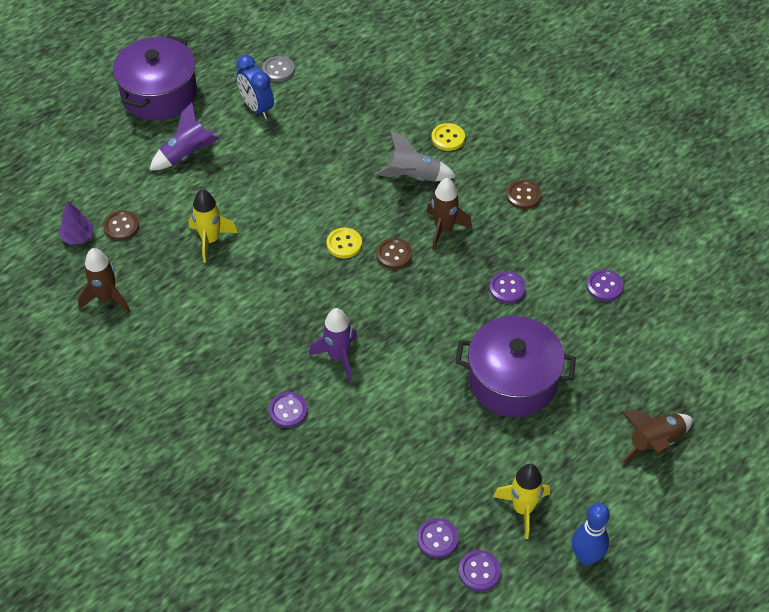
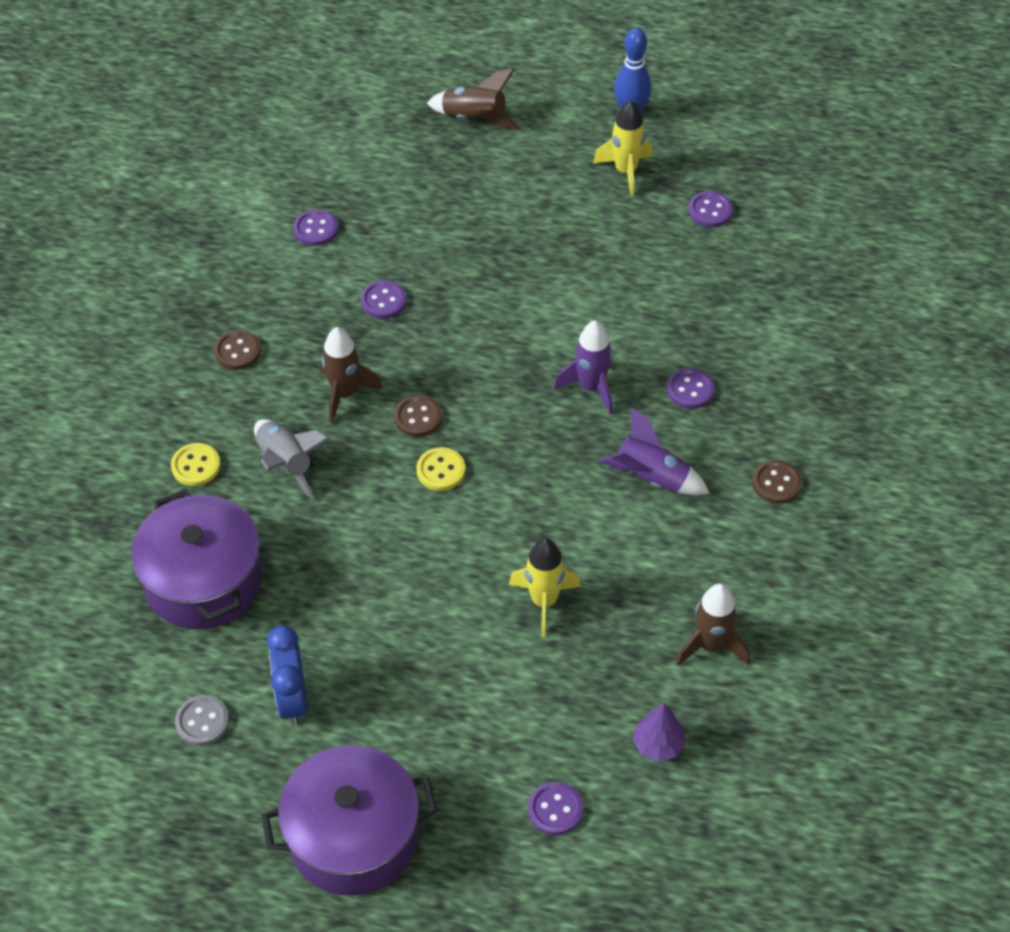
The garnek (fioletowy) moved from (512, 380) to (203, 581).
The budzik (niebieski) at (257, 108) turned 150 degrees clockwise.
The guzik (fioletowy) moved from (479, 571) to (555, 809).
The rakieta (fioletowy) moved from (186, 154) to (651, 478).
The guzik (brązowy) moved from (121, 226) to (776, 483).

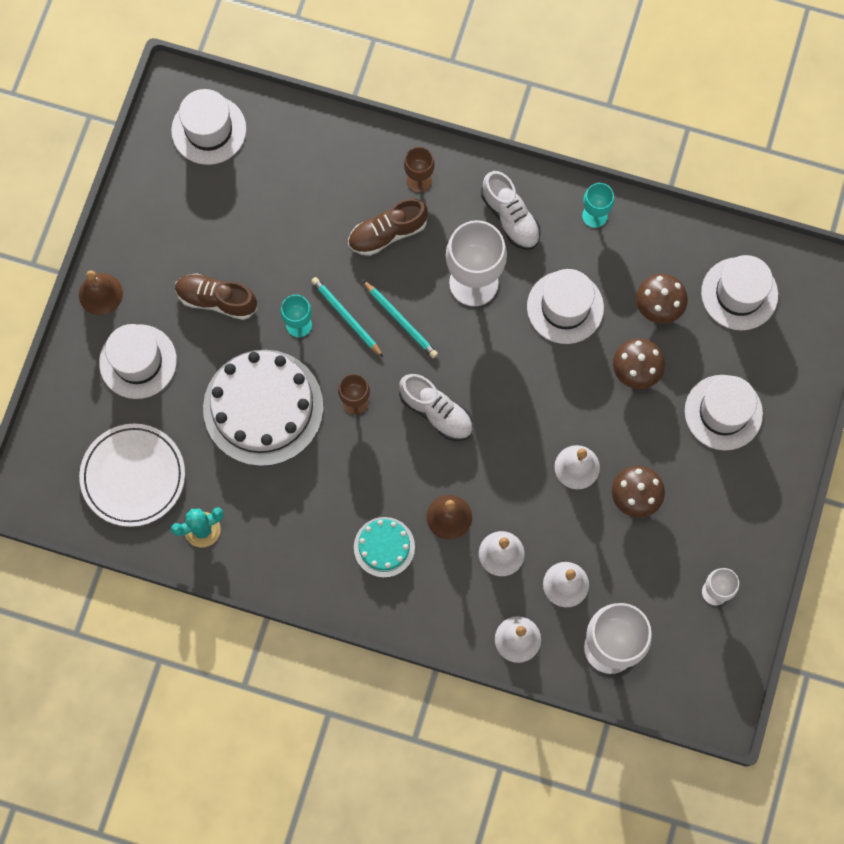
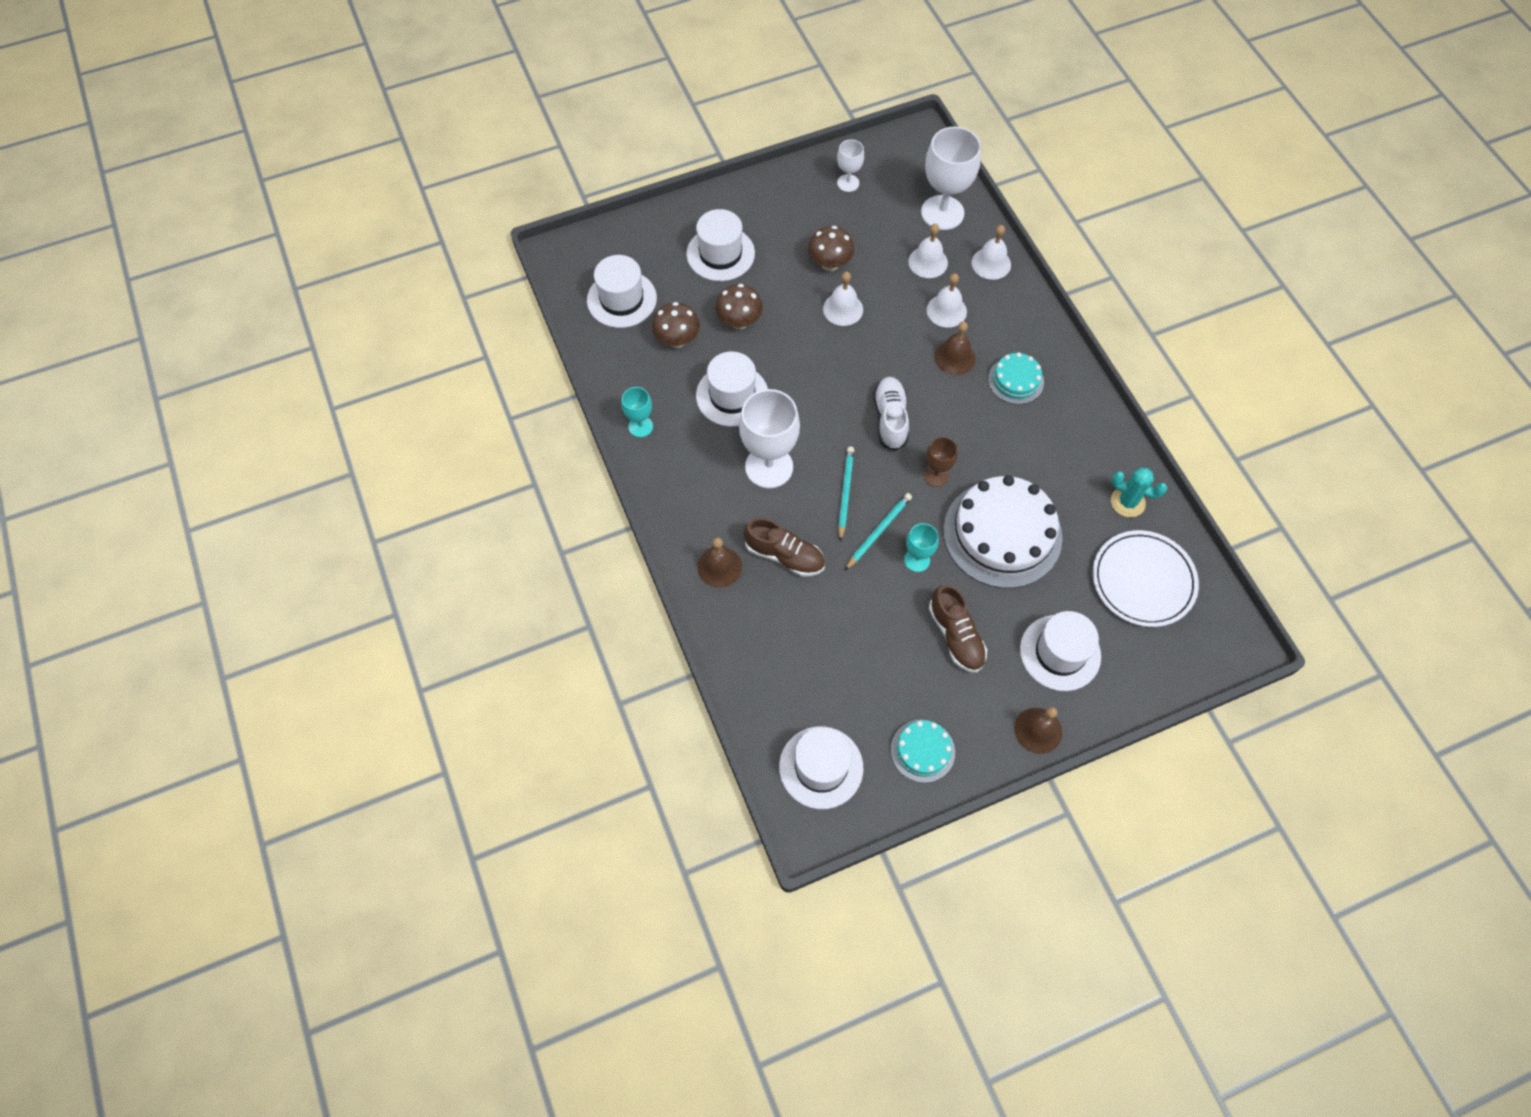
The kielich (brązowy) at (419, 180) was replaced by the dzwonek (brązowy) at (719, 567).
The ołówek (turkusowy) at (346, 317) turned 150 degrees counterclockwise.
The tort (turkusowy) at (922, 751) appeared.
The but (biały) at (510, 217) disappeared.

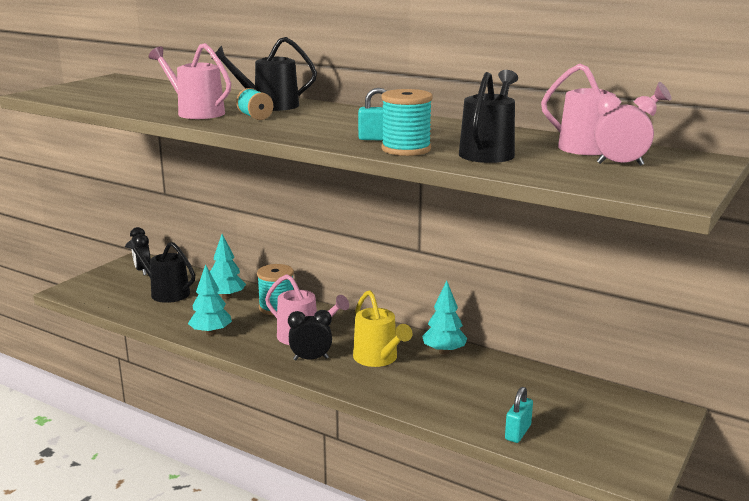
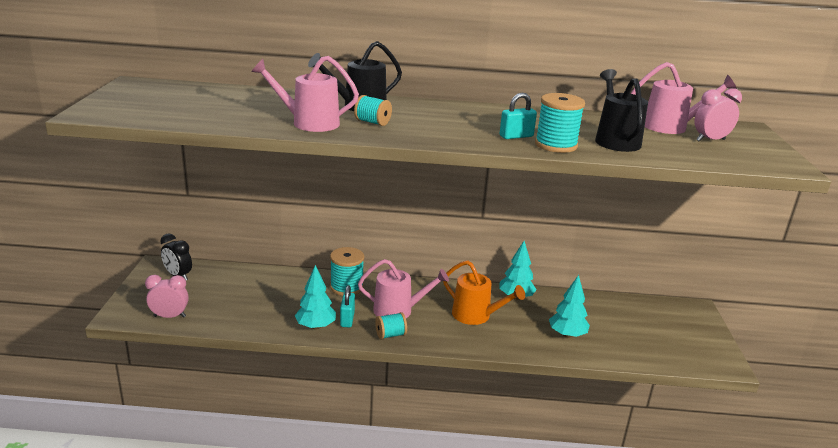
The budzik (różowy) at (169, 316) appeared.
The kłódka (turkusowy) moved from (518, 432) to (347, 319).
The szpulka (turkusowy) at (390, 335) appeared.
The konewka (żółty) at (378, 358) became the konewka (pomarańczowy) at (476, 315).
The drzewko (turkusowy) moved from (226, 297) to (567, 334).
The konewka (czarny) at (166, 293) disappeared.
The budzik (czarny) at (311, 359) disappeared.

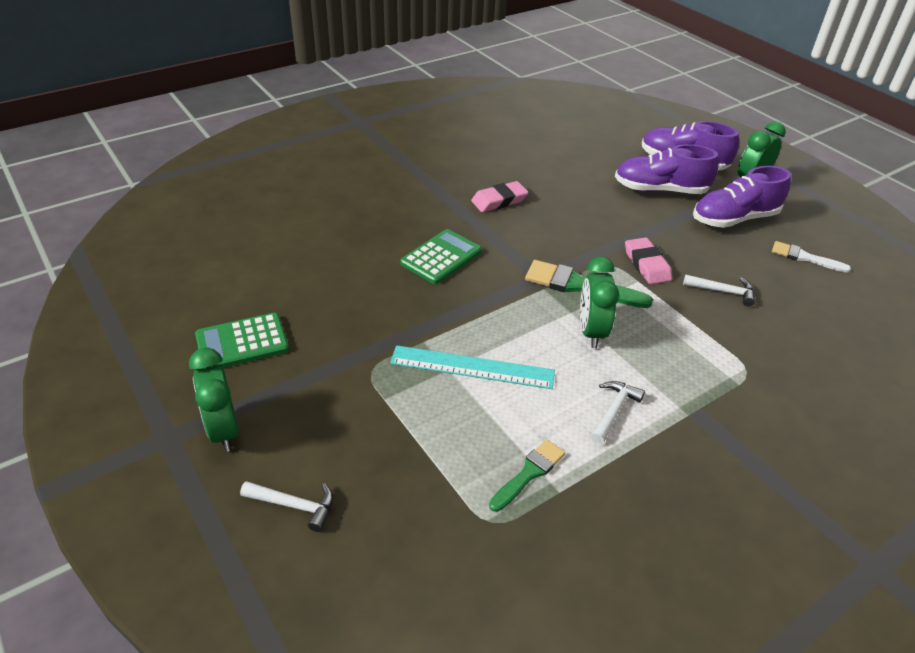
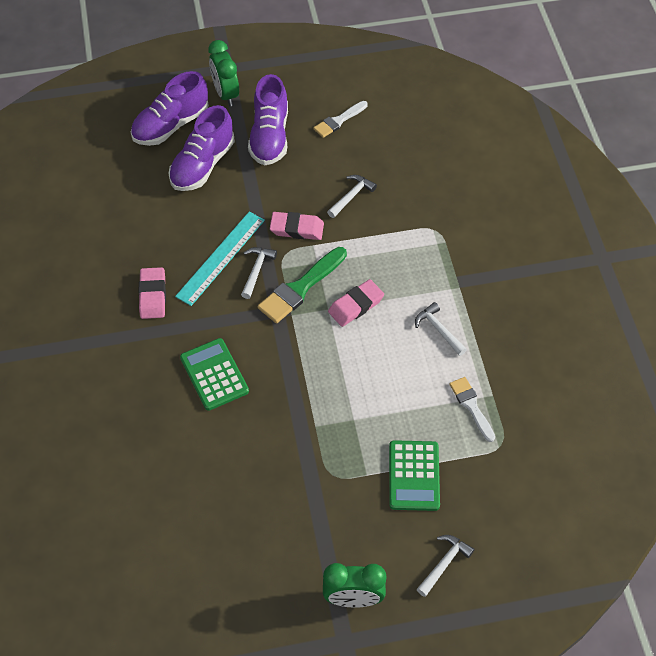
The linijka (turkusowy) moved from (472, 367) to (220, 258).
The młotek (biały) at (256, 270) appeared.
The budzik (zielony) at (591, 332) was replaced by the gumka do mazania (różowy) at (356, 305).
The kalkulator (zielony) moved from (242, 343) to (414, 476).
The pędzel (zielony) at (529, 473) became the pędzel (biały) at (471, 406).

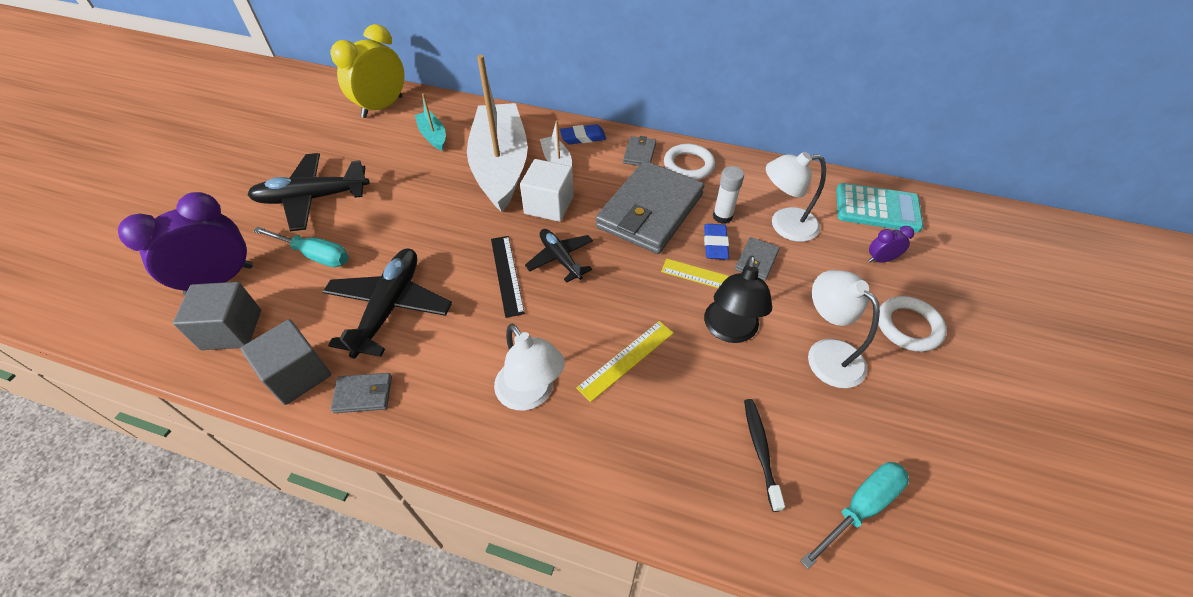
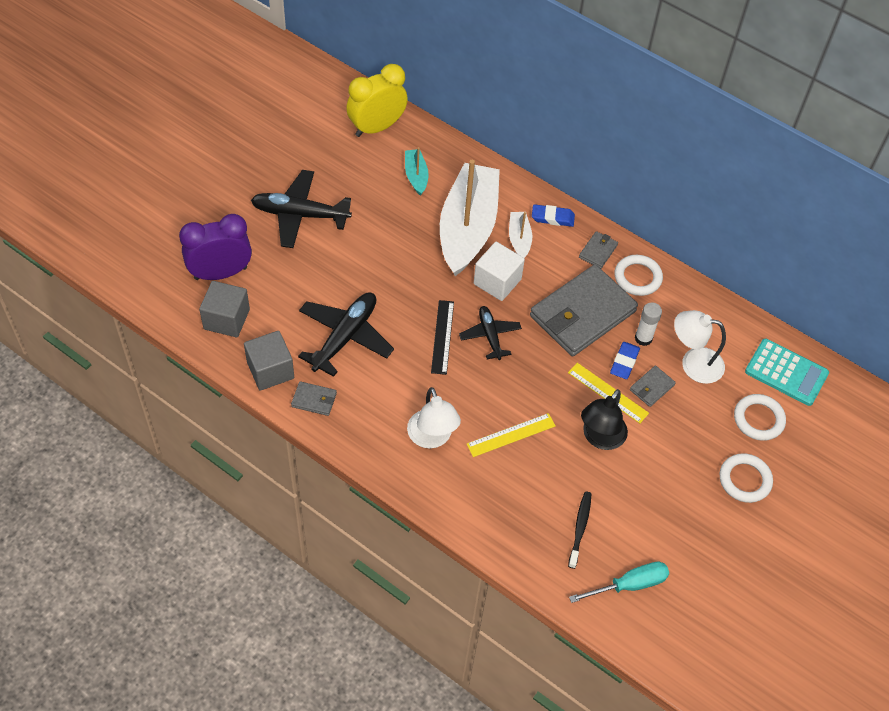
The budzik (fioletowy) at (880, 259) was replaced by the pierścień (biały) at (758, 419).
The śrubokręt (turkusowy) at (315, 255) disappeared.
The lampka (biały) at (826, 353) disappeared.

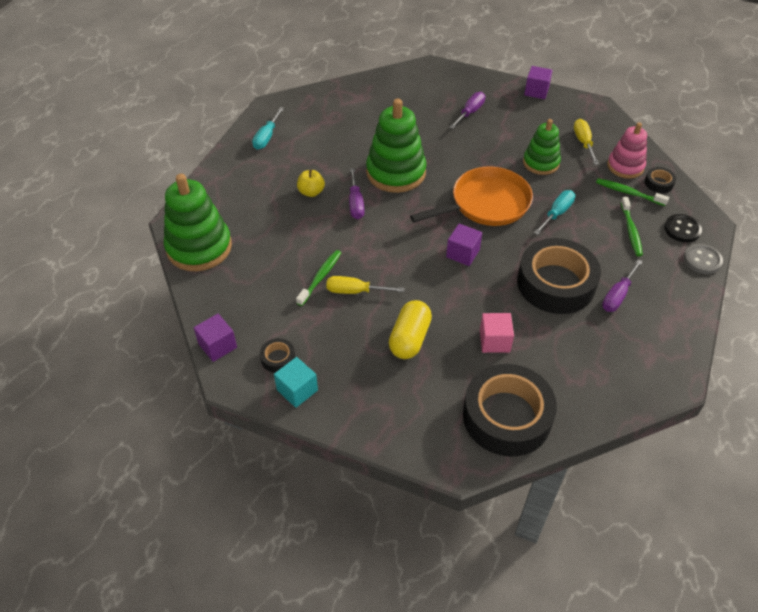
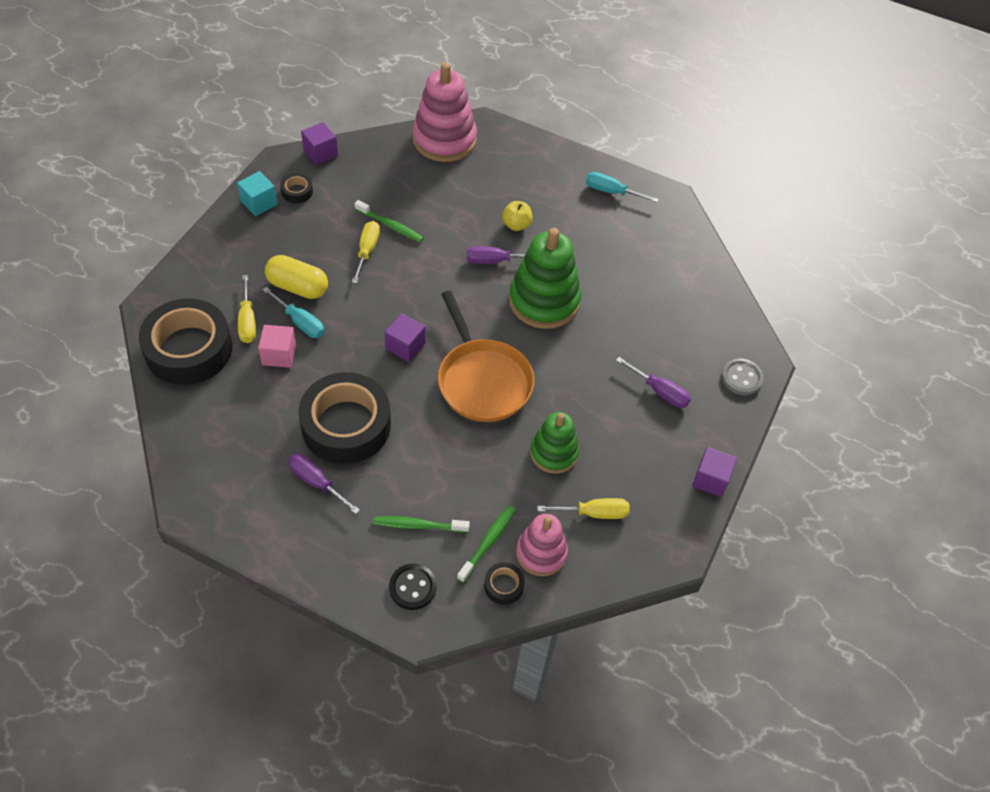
The śrubokręt (żółty) at (247, 321) appeared.
The śrubokręt (turkusowy) moved from (556, 213) to (300, 322).
The zabawka nakładanka (zielony) at (199, 247) became the zabawka nakładanka (różowy) at (444, 140).
The guzik (szary) moved from (702, 260) to (741, 378).

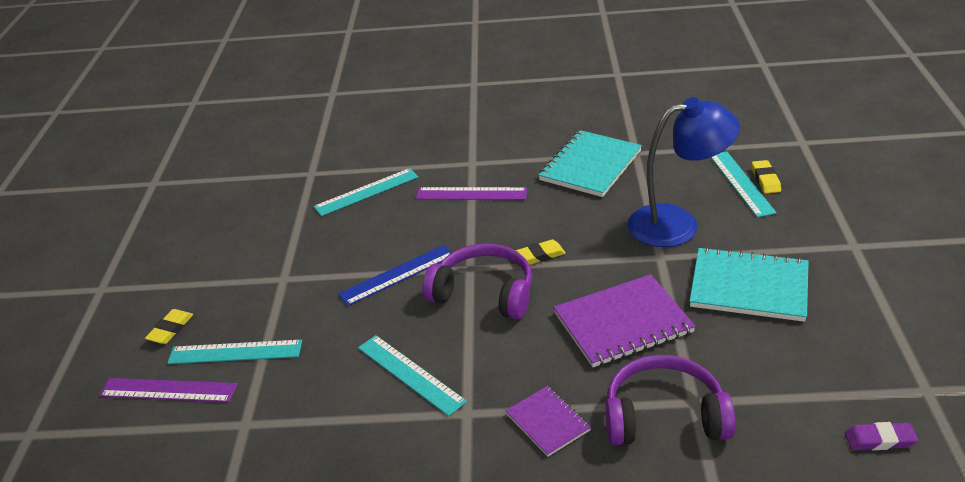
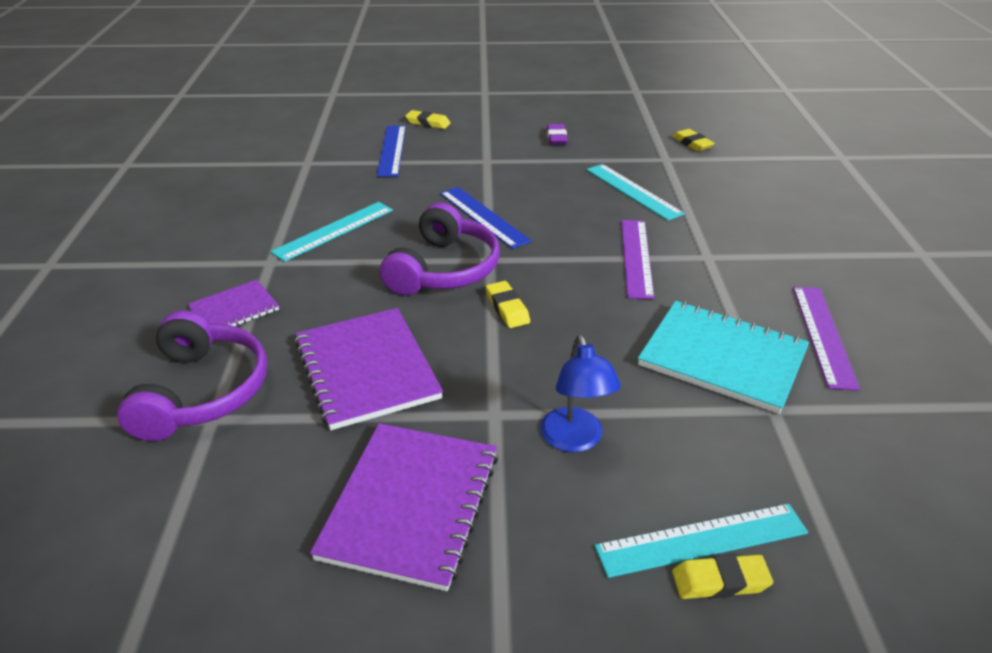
The zeszyt (turkusowy) at (749, 287) became the zeszyt (fioletowy) at (411, 505).
The linijka (turkusowy) at (235, 352) became the linijka (niebieski) at (392, 150).
The lampka (niebieski) at (677, 223) changed to 0.58 times the size.
The gumka do mazania (fioletowy) moved from (879, 440) to (556, 138).
The gumka do mazania (żółty) at (692, 143) appeared.
The linijka (fioletowy) moved from (168, 390) to (823, 335).

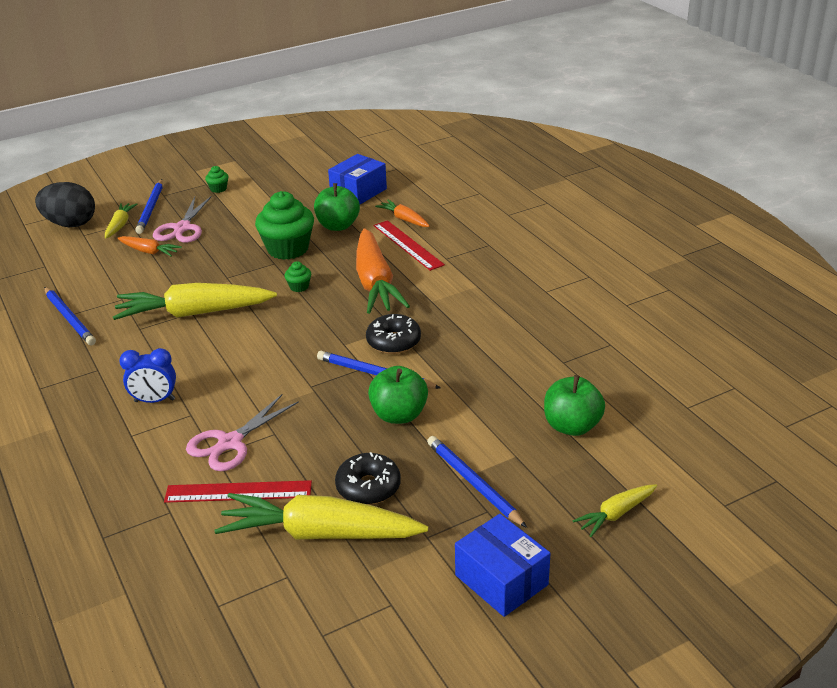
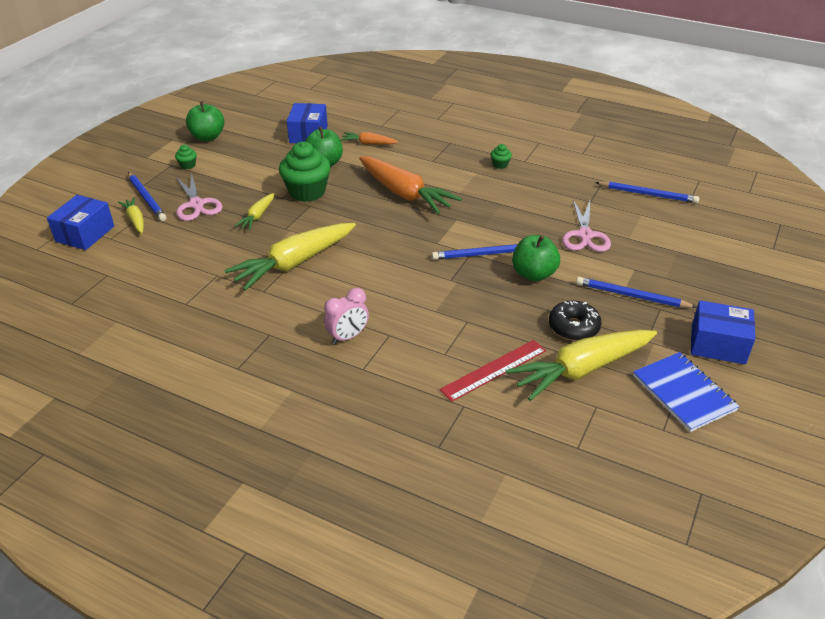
The jajko (czarny) at (70, 224) was replaced by the pudełko (niebieski) at (85, 234).
The jabłko (zielony) moved from (572, 426) to (208, 137).
The marchewka (żółty) moved from (615, 514) to (257, 216).
The budzik (niebieski) at (154, 400) became the budzik (różowy) at (348, 337).
The muffinka (zielony) moved from (299, 287) to (500, 165).
The nożyczki (różowy) moved from (230, 443) to (585, 235).
The ołówek (niebieski) moved from (70, 318) to (647, 194).
The zeszyt (niebieski) at (683, 393) appeared.
The marchewka (pomarańczowy) at (149, 251) disappeared.
The donut (czarny) at (393, 342) disappeared.
The linijka (czerwony) at (408, 245) disappeared.

